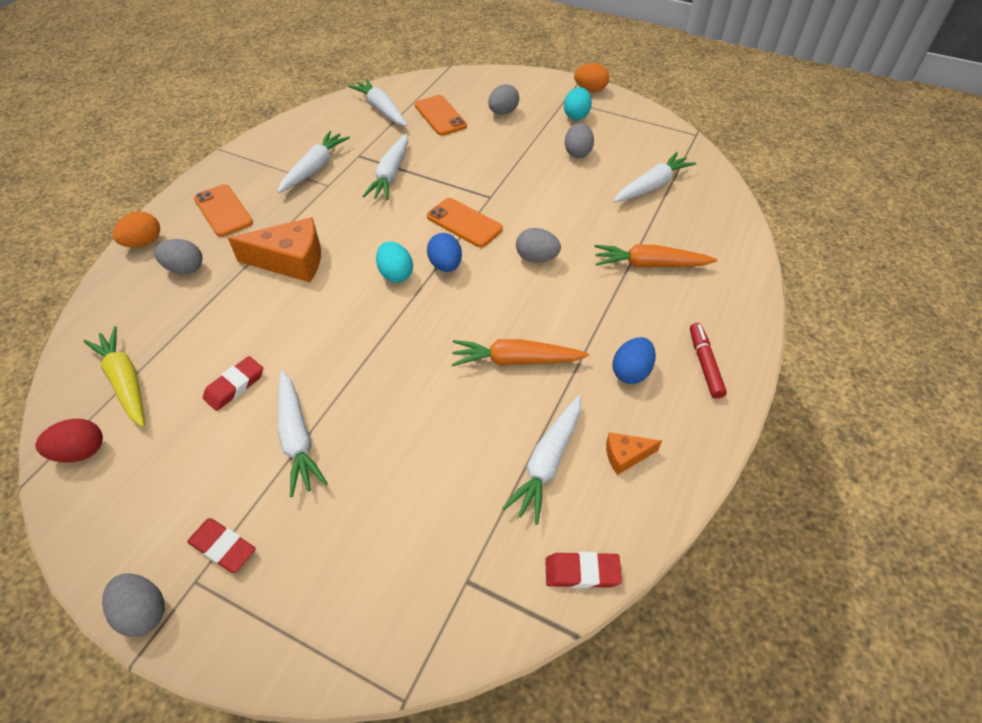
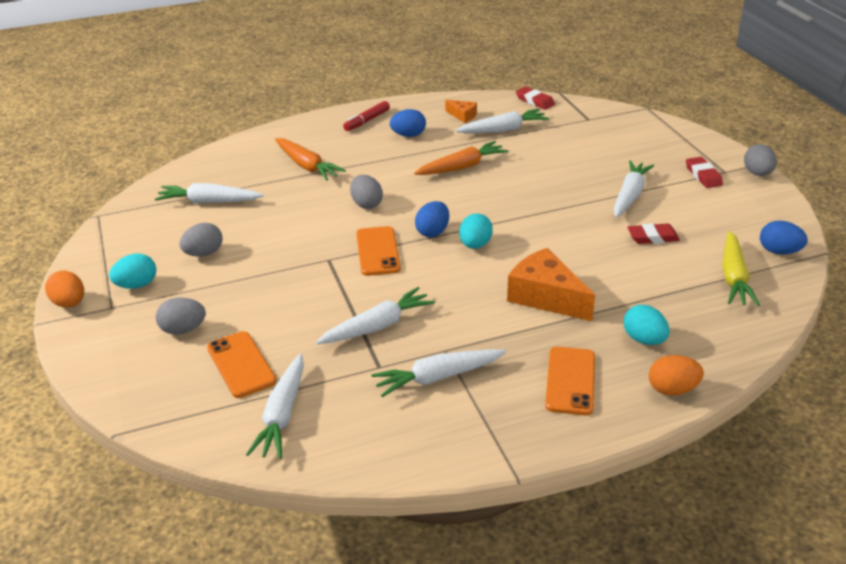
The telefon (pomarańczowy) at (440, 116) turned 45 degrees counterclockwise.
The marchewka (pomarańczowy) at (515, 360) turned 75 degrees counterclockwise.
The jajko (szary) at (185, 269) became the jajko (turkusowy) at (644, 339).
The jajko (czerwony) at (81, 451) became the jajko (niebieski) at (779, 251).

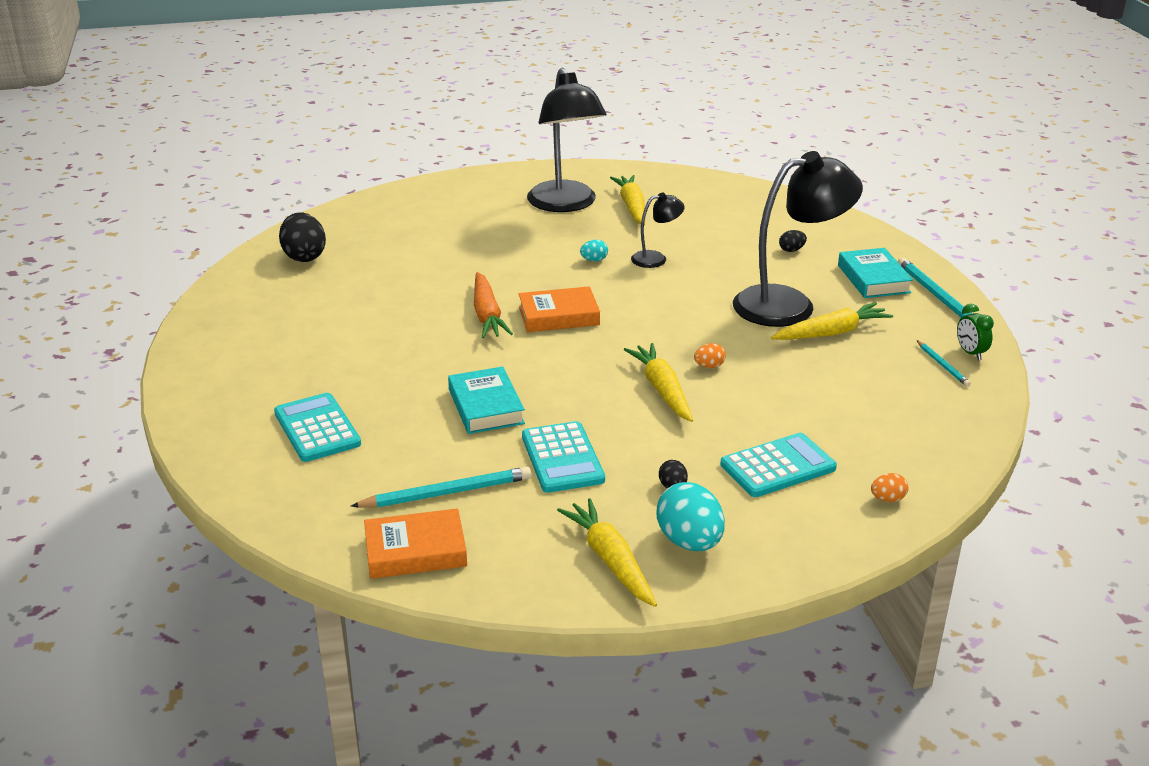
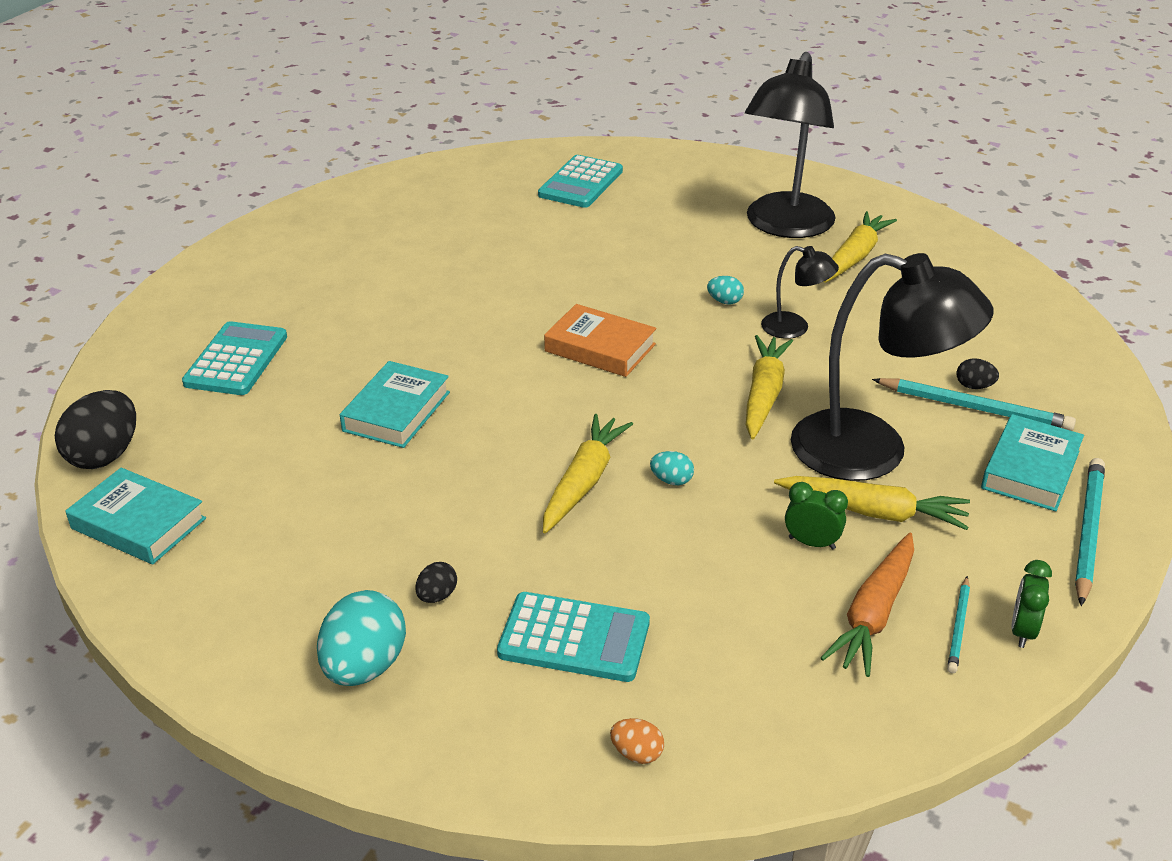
The jajko (czarny) moved from (304, 257) to (105, 455).
The książka (pomarańczowy) at (415, 551) became the książka (turkusowy) at (138, 524).
The kalkulator (turkusowy) moved from (562, 458) to (580, 183).
The jajko (pomarańczowy) at (709, 366) became the jajko (turkusowy) at (671, 480).
The marchewka (żółty) moved from (610, 560) to (764, 394).
The budzik (zielony) at (811, 543) appeared.
The marchewka (pomarańczowy) moved from (487, 315) to (873, 614).
The ołówek (turkusowy) moved from (446, 493) to (974, 408).

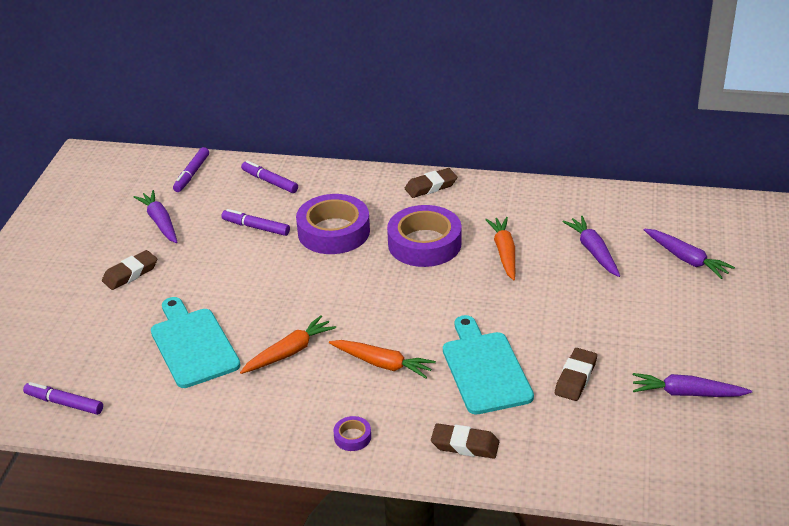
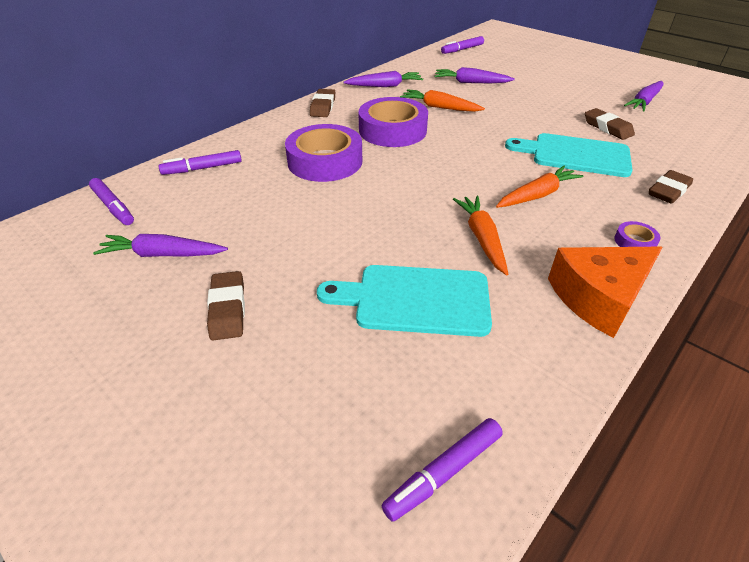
The marchewka (fioletowy) moved from (686, 259) to (385, 86).
The flamaster (fioletowy) moved from (256, 227) to (462, 49).
The ser (pomarańczowy) at (599, 297) appeared.

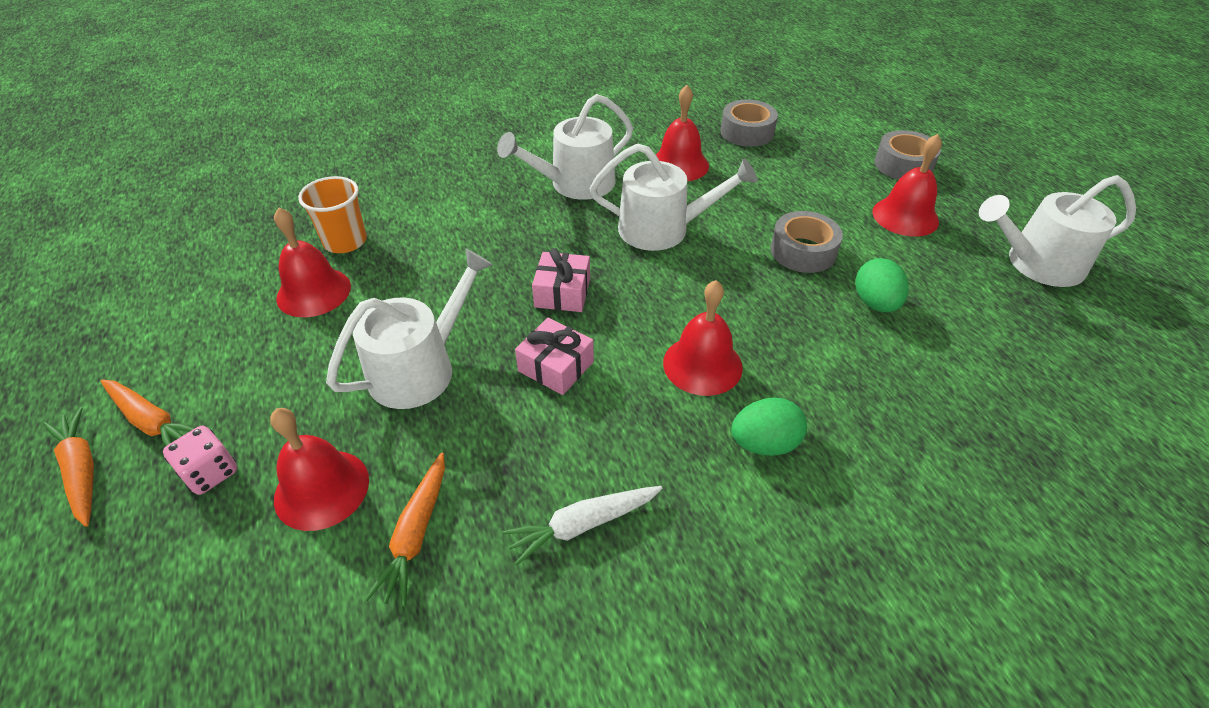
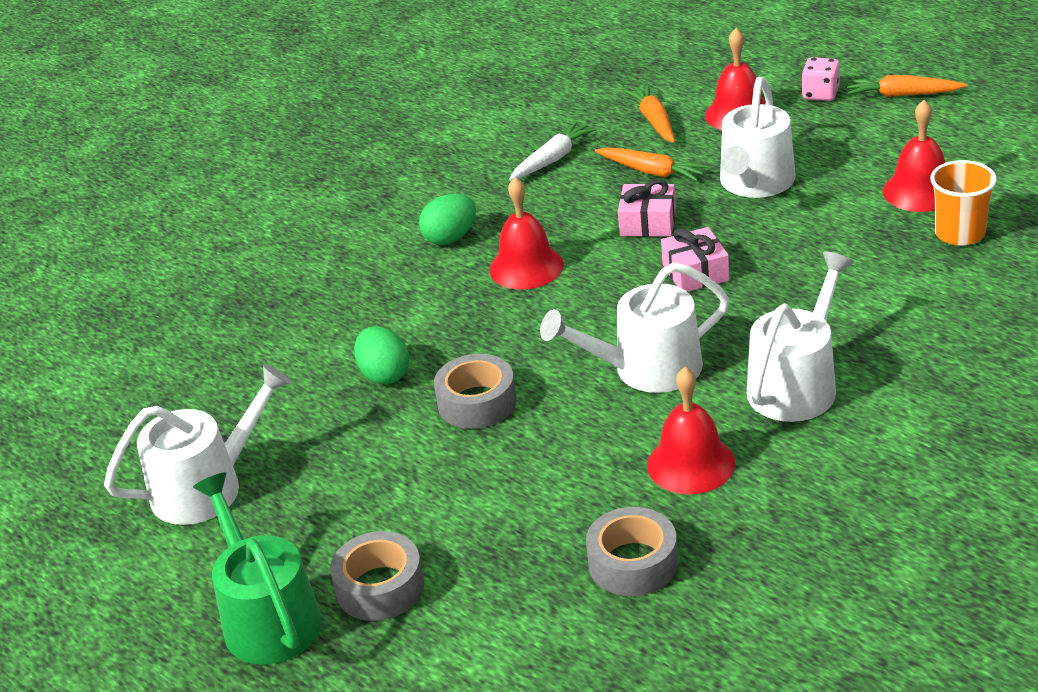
The konewka (zielony) at (267, 617) appeared.
The marchewka (pomarańczowy) moved from (82, 471) to (652, 172).
The dzwonek (czerwony) at (905, 216) disappeared.

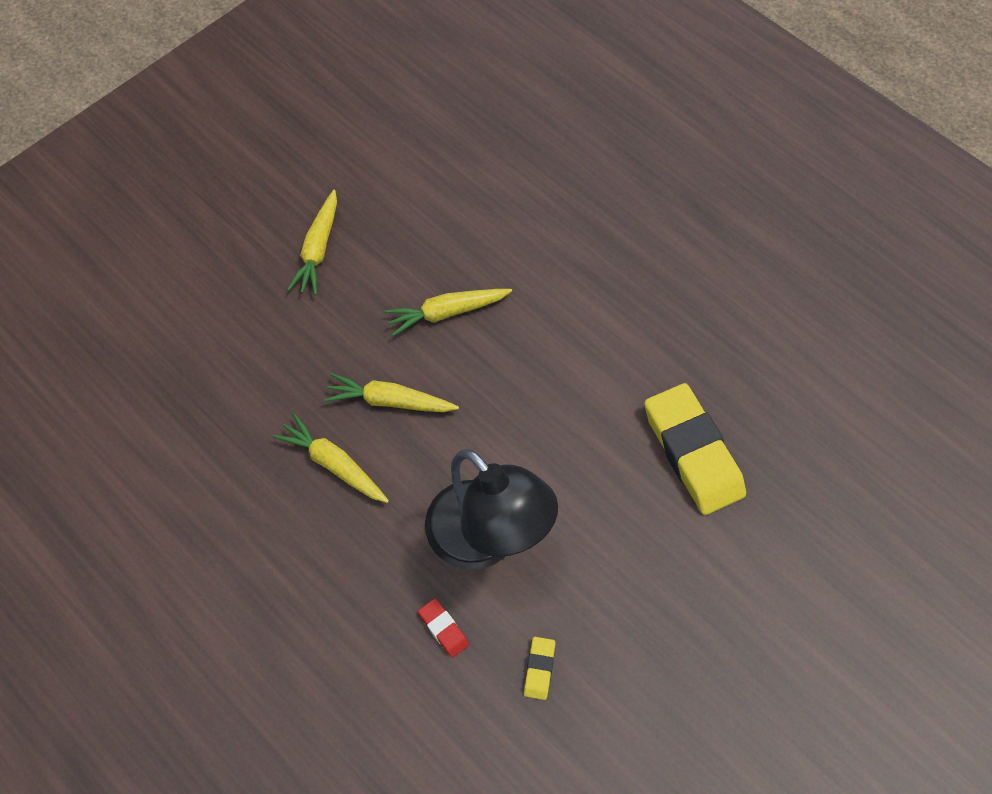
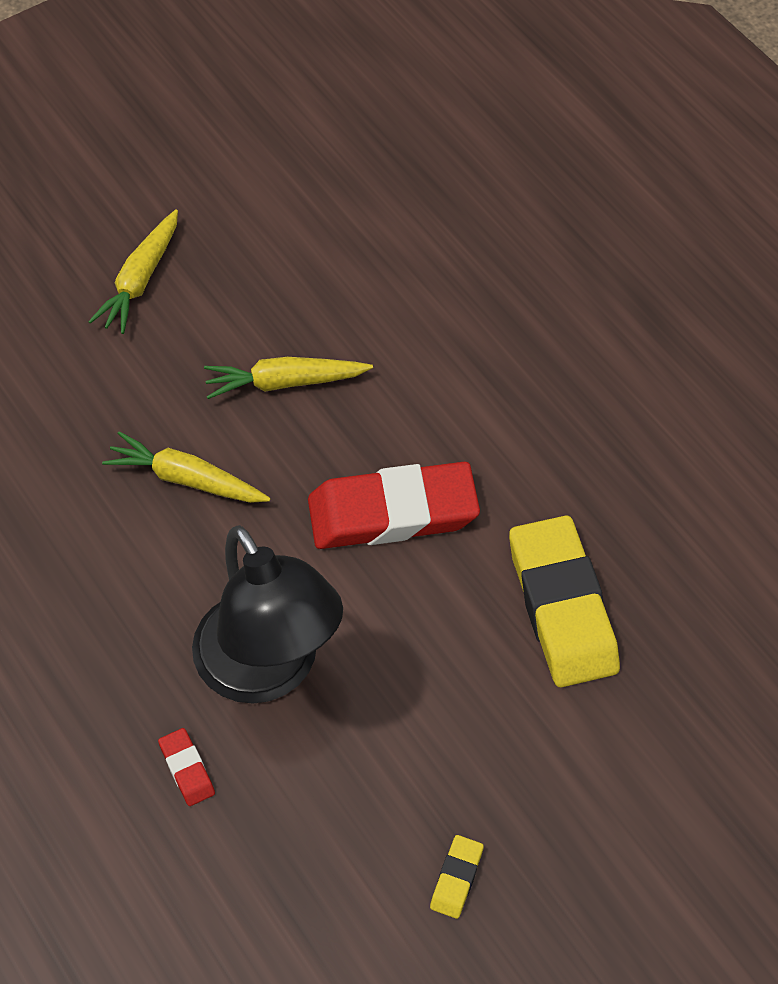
The gumka do mazania (czerwony) at (393, 512) appeared.
The gumka do mazania (żółty) moved from (539, 669) to (456, 878).
The marchewka (żółty) at (334, 464) disappeared.

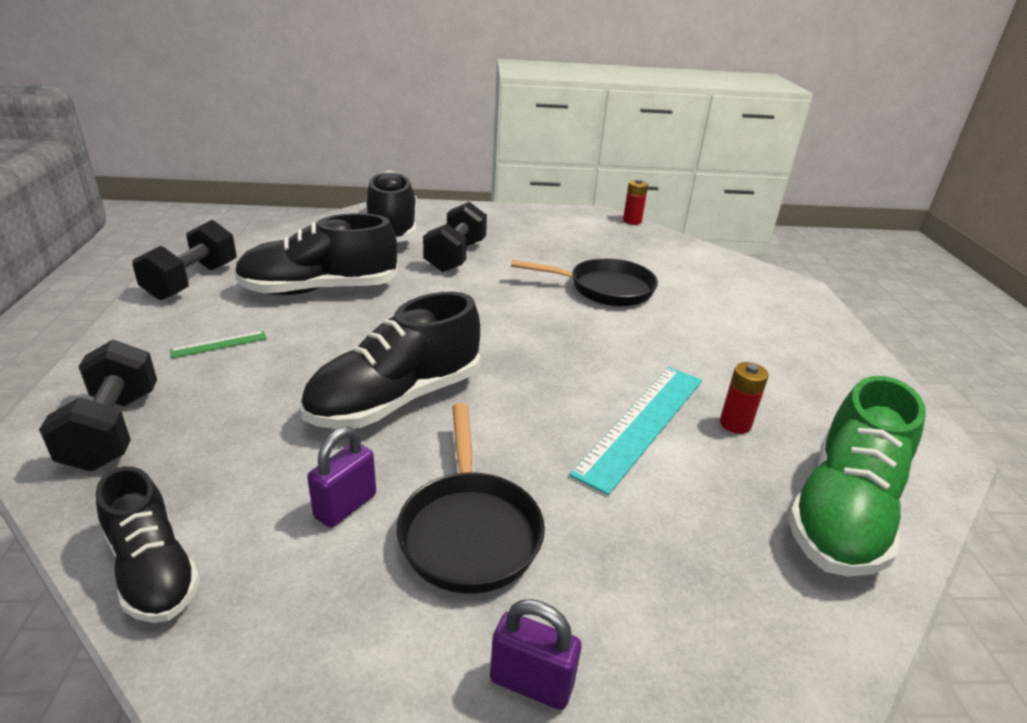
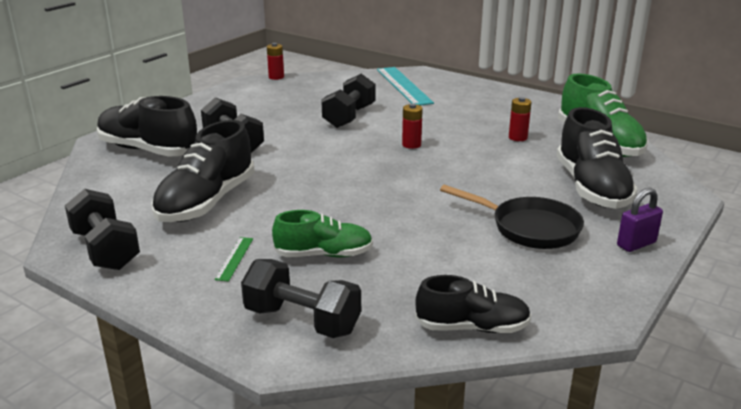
The but (zielony) at (324, 254) appeared.
The patelnia (czarny) at (604, 289) was replaced by the hantel (czarny) at (349, 117).
The linijka (turkusowy) moved from (642, 424) to (404, 86).
The bateria (czerwony) at (411, 145) appeared.
The but (czarny) moved from (396, 399) to (591, 188).
The kłódka (fioletowy) at (345, 506) disappeared.

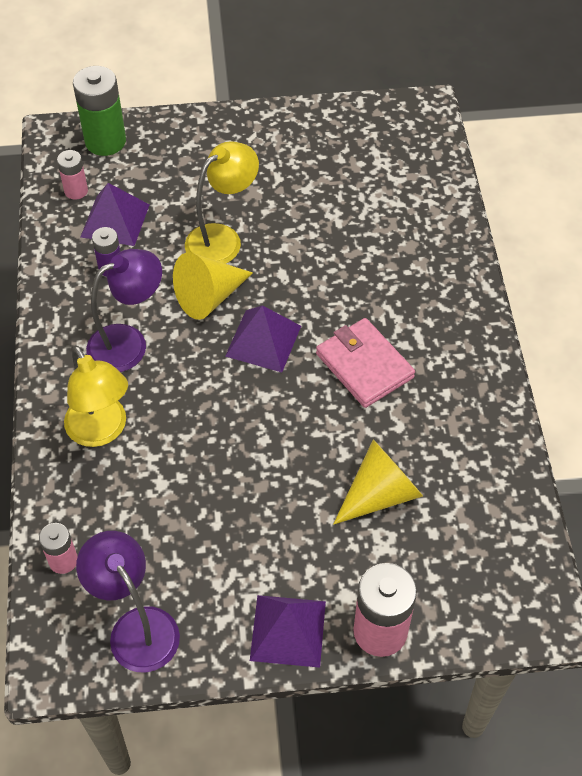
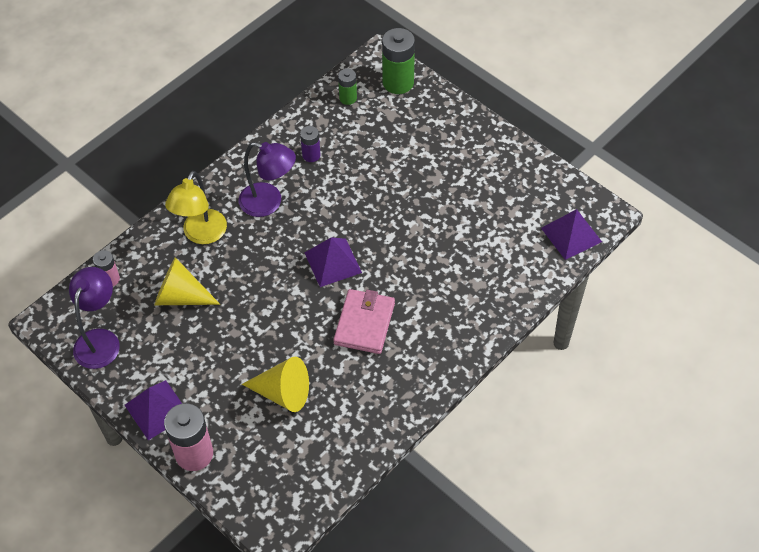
The stożek (żółty) moved from (209, 297) to (181, 296).
The bateria (różowy) at (76, 191) became the bateria (zielony) at (348, 98).
The piramida (fioletowy) moved from (115, 220) to (571, 234).
The lampka (żółty) at (222, 239) disappeared.

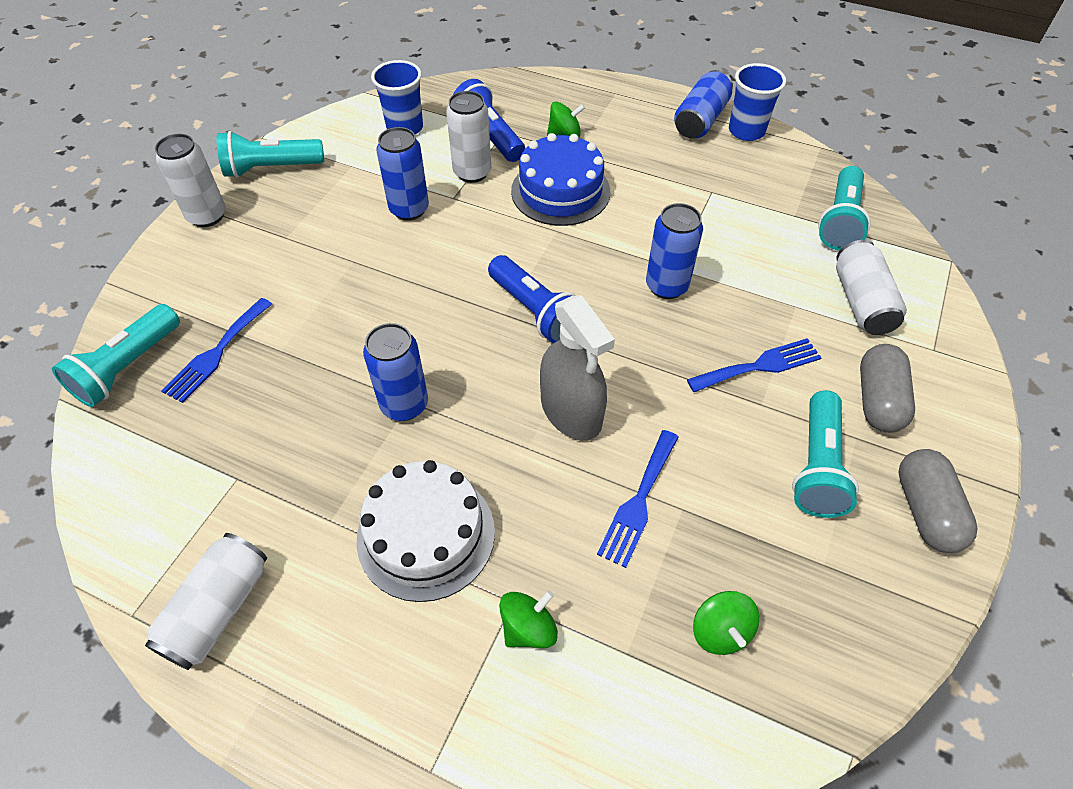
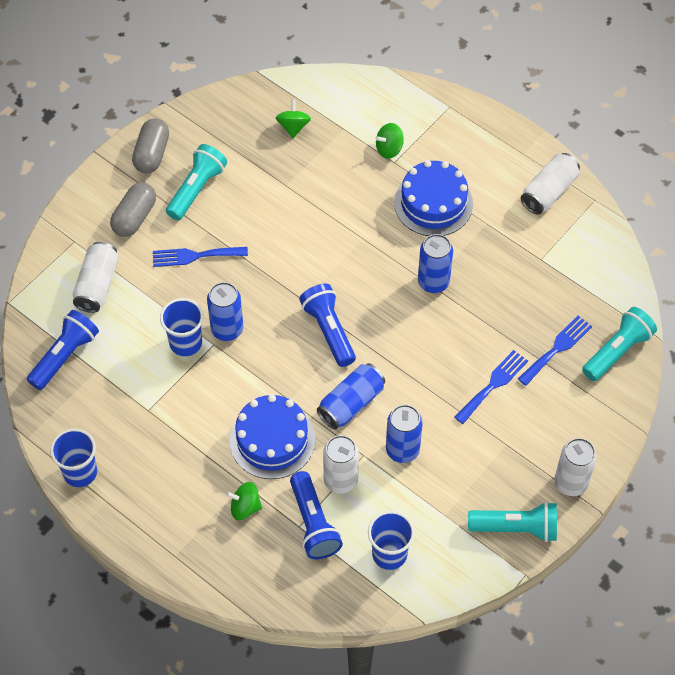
The latarka (turkusowy) at (840, 221) became the latarka (niebieski) at (65, 356).
The szklanka (niebieski) at (185, 343) appeared.
The puszka (niebieski) moved from (700, 120) to (351, 403).
The tort (biały) at (426, 534) became the tort (niebieski) at (433, 203).
The widelec (niebieski) moved from (638, 502) to (493, 384).
The spryskiwacz (szary) at (571, 411) disappeared.

